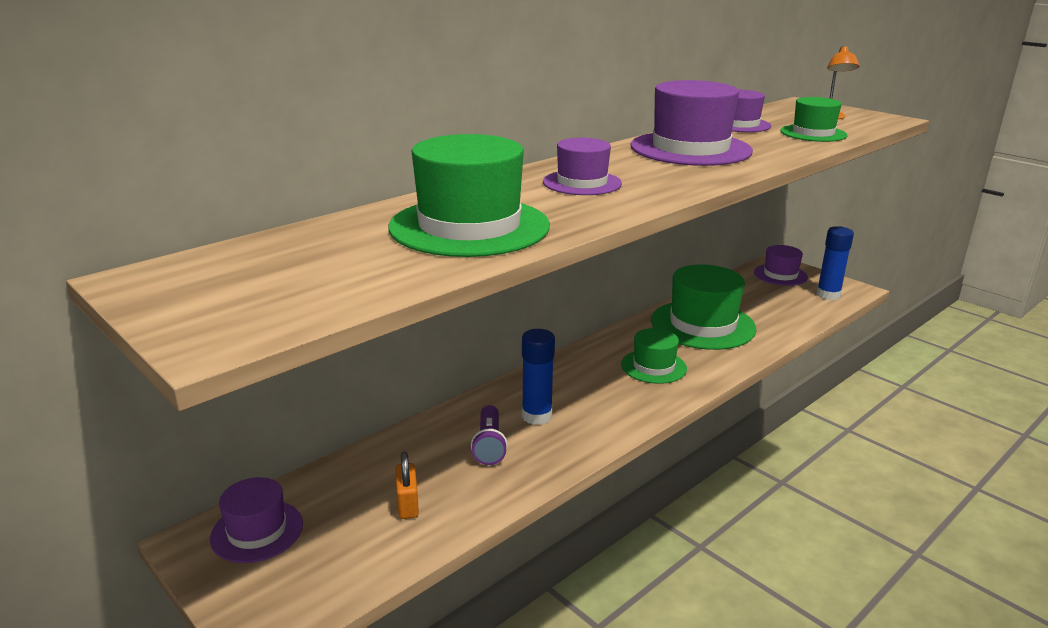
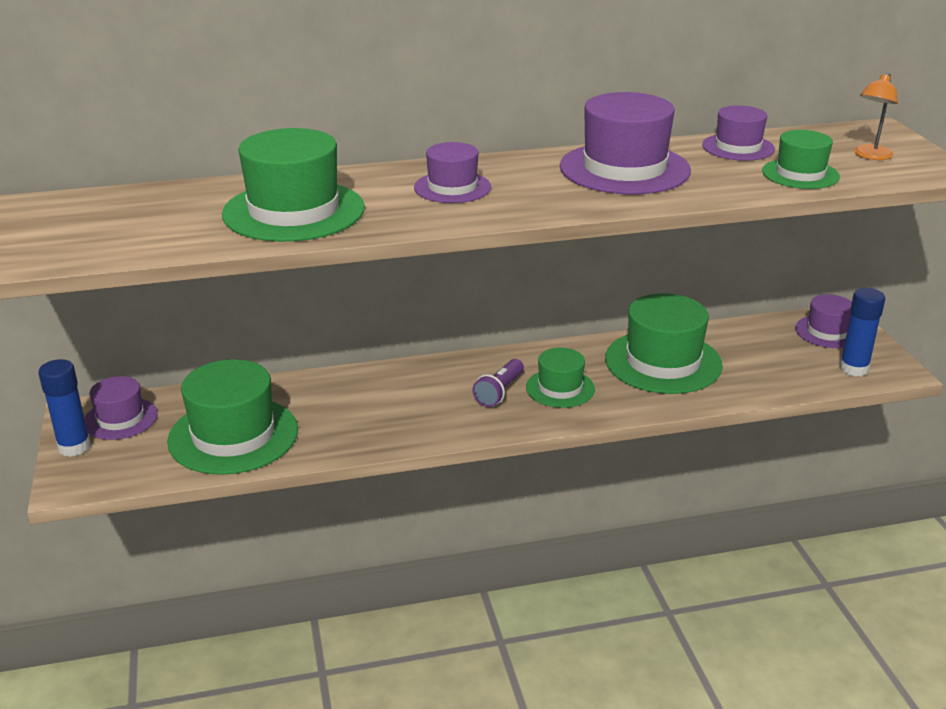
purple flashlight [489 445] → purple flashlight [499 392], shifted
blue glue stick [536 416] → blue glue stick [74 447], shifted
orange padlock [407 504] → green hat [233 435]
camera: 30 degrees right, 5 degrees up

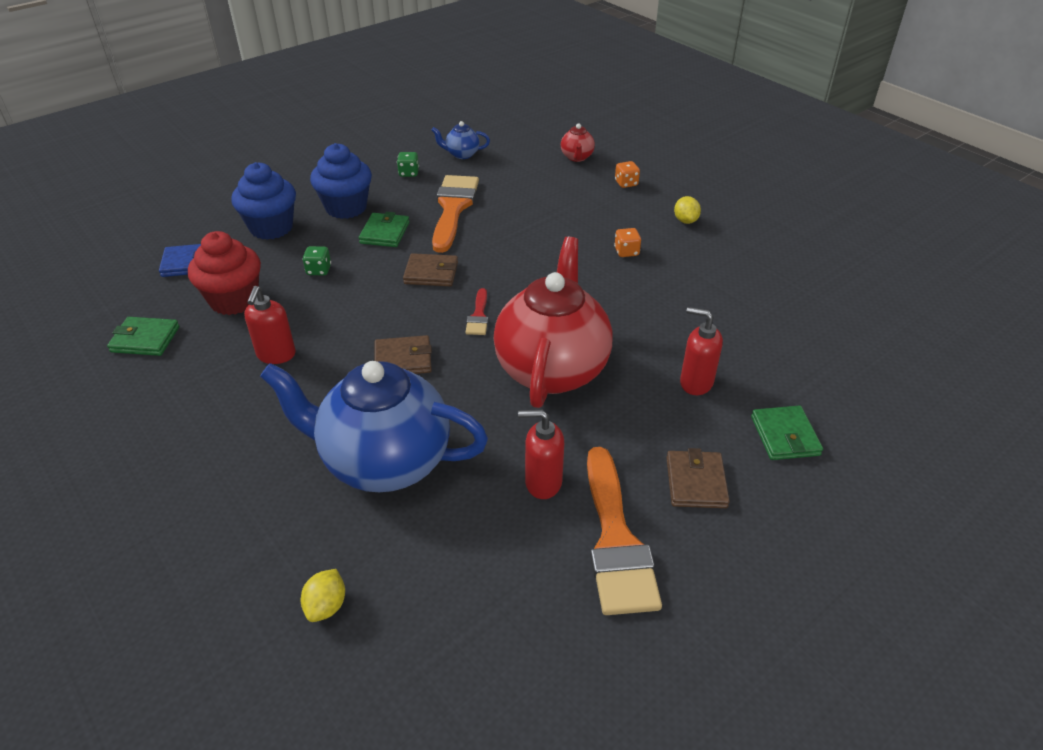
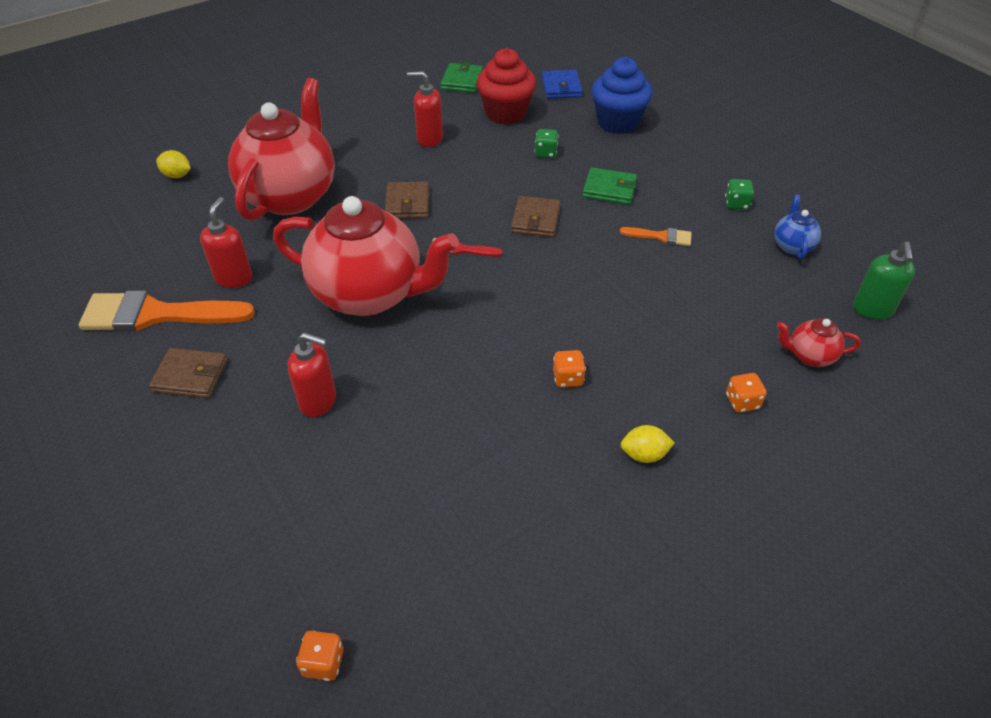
blue cupcake [346 207] → -
green wallet [785 436] → -
- → orange dice [323 663]
- → green soap dispenser [872 310]
blue teapot [384 461] → red teapot [291 196]
red soap dispenser [695 383] → red soap dispenser [318 401], 75 degrees clockwise
orange brush [453 208] → orange brush [661 236], x0.47
camera: 95 degrees right, 5 degrees up

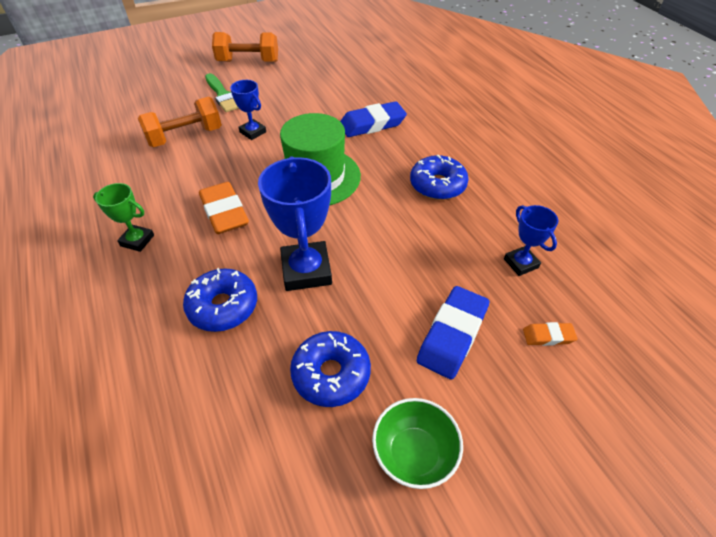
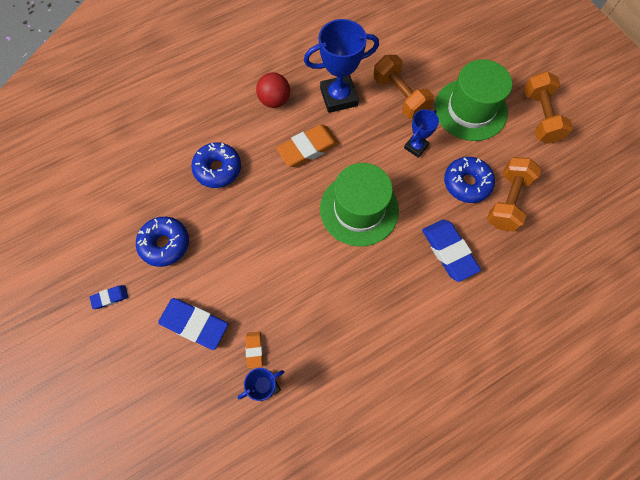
- → orange dumbbell [507 201]
blue trophy [306 270] → blue trophy [338 97], shifted
blue donut [437 185] → blue donut [466 183], shifted
orange eraser [548 336] → orange eraser [254 350], shifted
green trophy [137 240] → red ball [274 100]
green brush [223 95] → green hat [470 109]
green bowl [414 453] → blue eraser [110 297]
camera: 85 degrees right, 20 degrees up

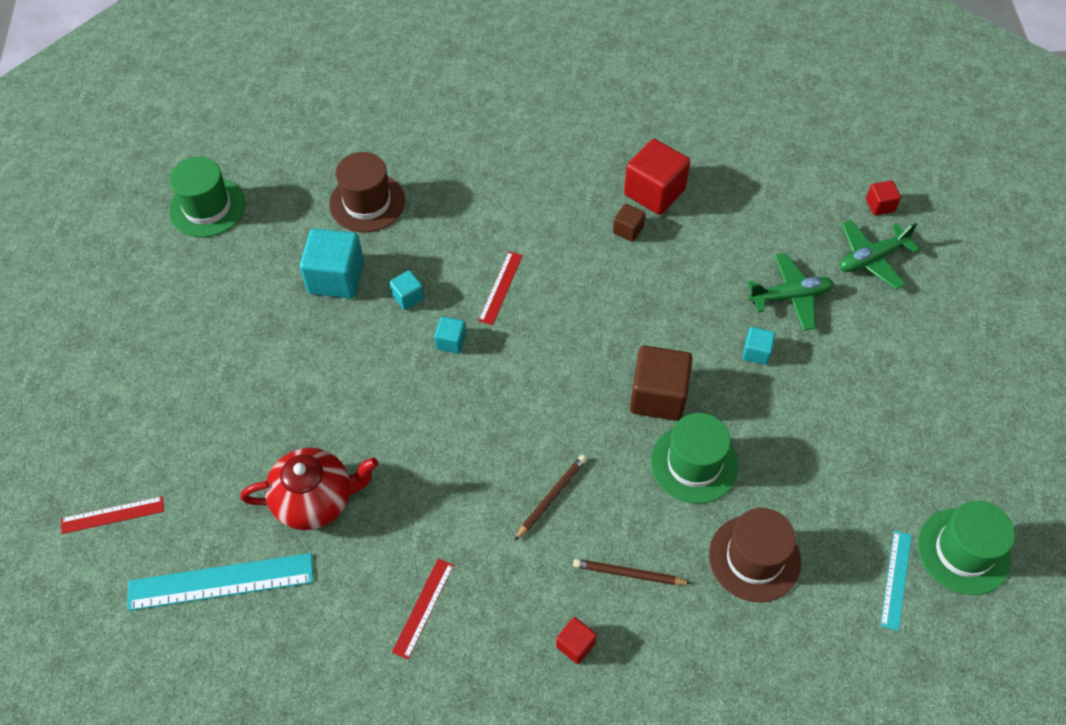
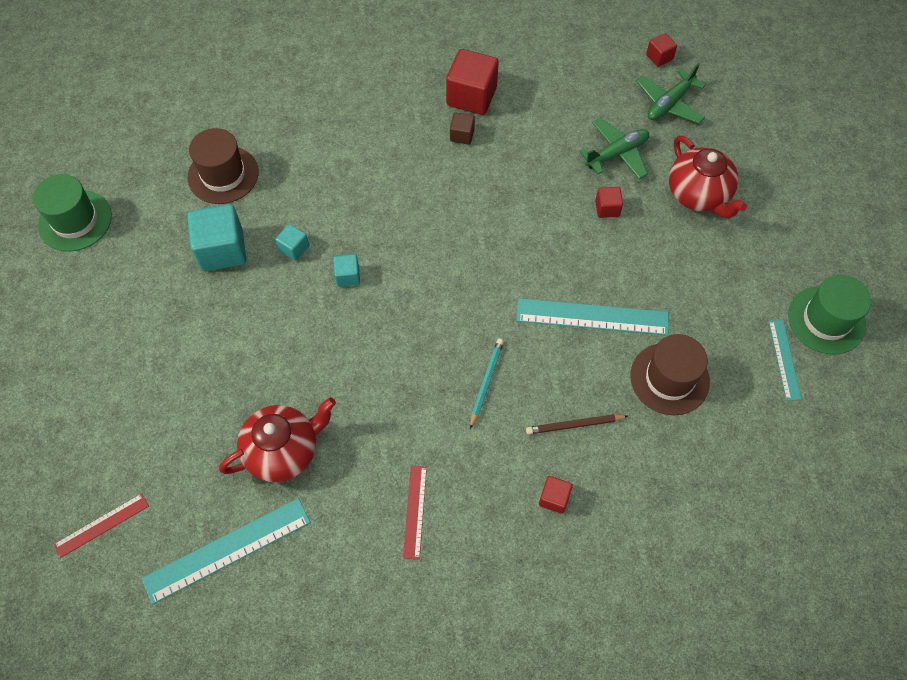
red ruler [501 287] → -
brown cube [658 396] → -
- → red teapot [698 195]
green hat [694 463] → turquoise ruler [592 316]
brown pencil [551 497] → turquoise pencil [486 382]
turquoise cube [756 352] → red cube [607 208]
camera: 20 degrees left, 5 degrees up

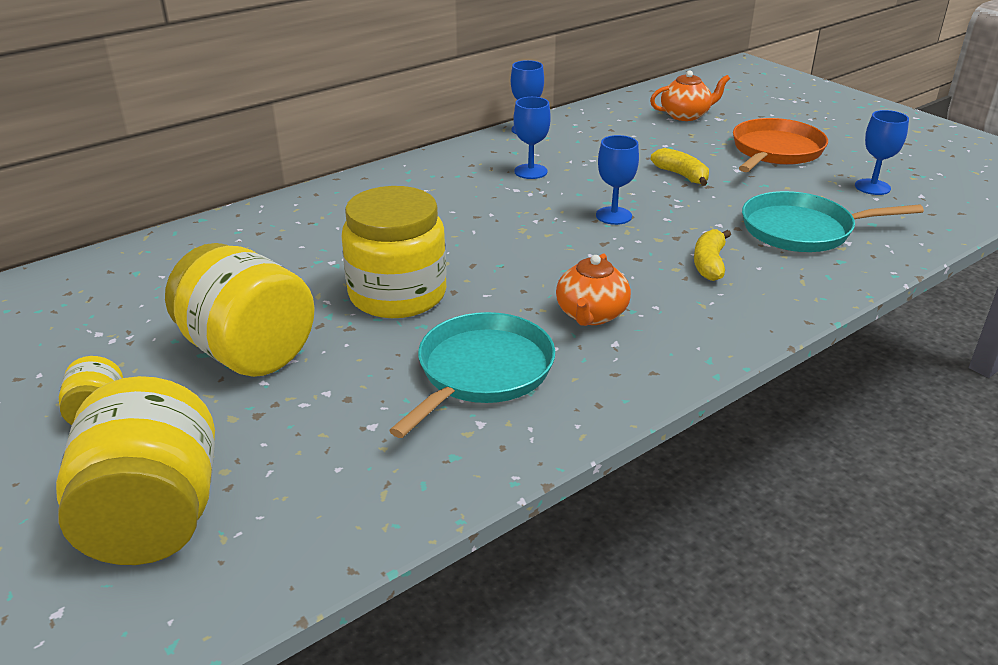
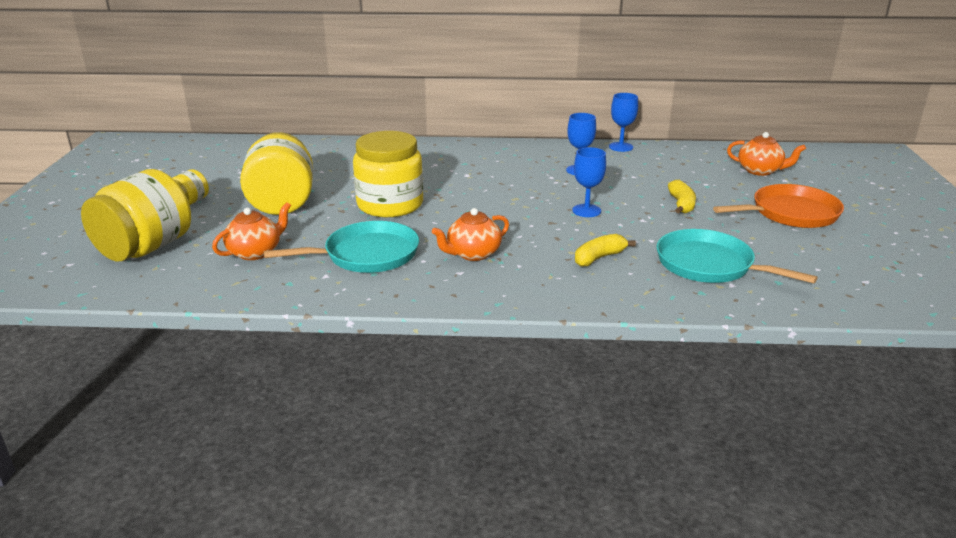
blue goblet [872 187] → -
- → orange teapot [255 252]
camera: 40 degrees right, 5 degrees down

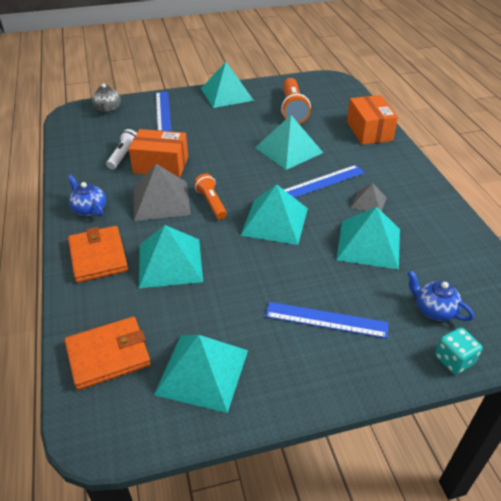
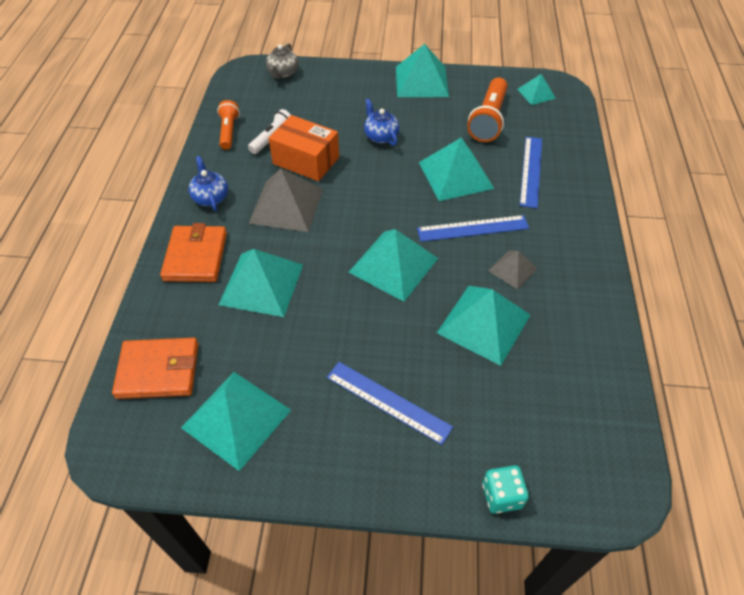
orange box [369 131] → -
- → turquoise pyramid [536 93]
blue ruler [163 111] → blue ruler [531 171], shifted
orange flashlight [211 203] → orange flashlight [229 131], shifted
blue teapot [434 310] → blue teapot [380 136], shifted
camera: 20 degrees right, 10 degrees up

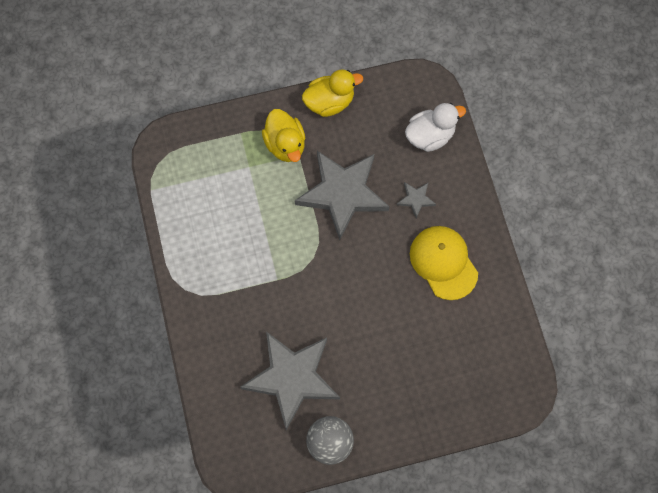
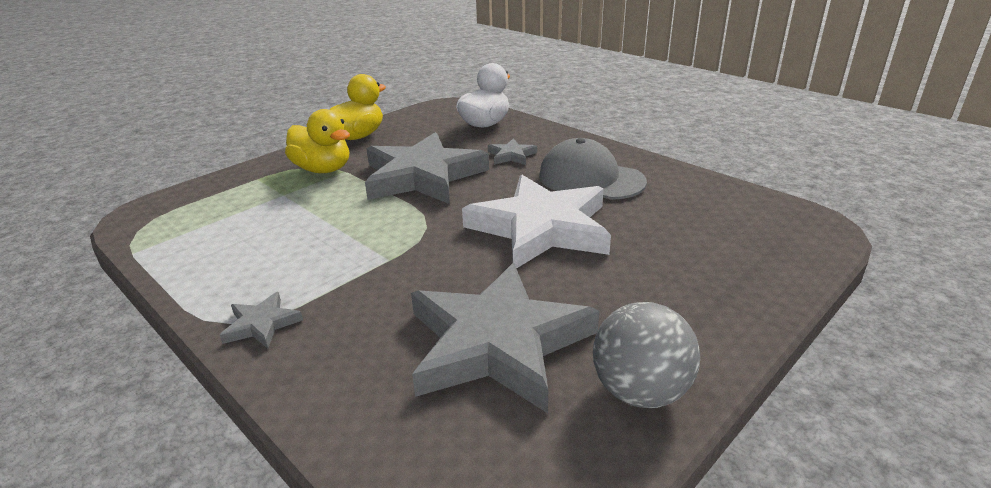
- → grey star [261 324]
- → white star [541 228]
yellow cap [443 262] → grey cap [591 179]
camera: 30 degrees left, 40 degrees down

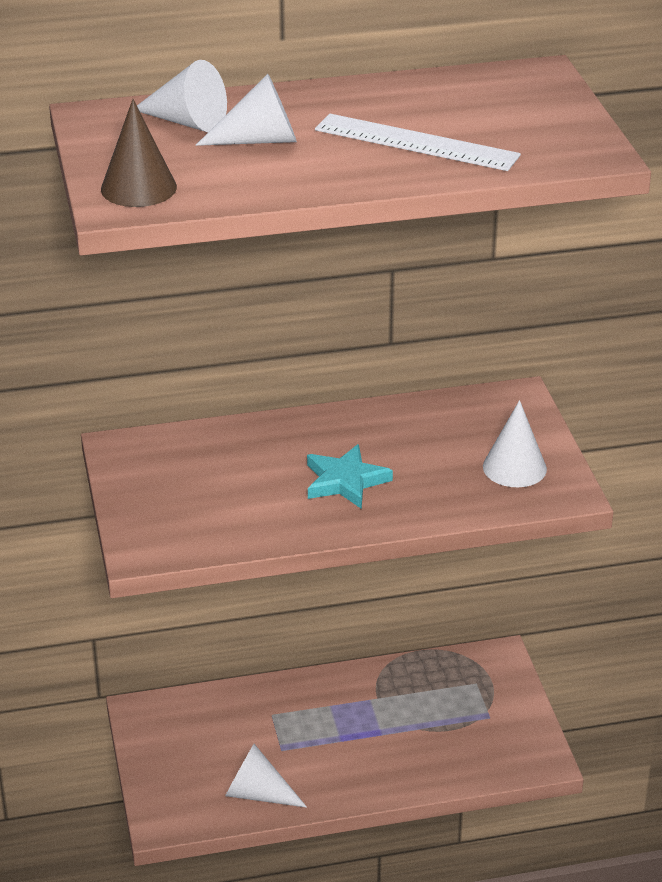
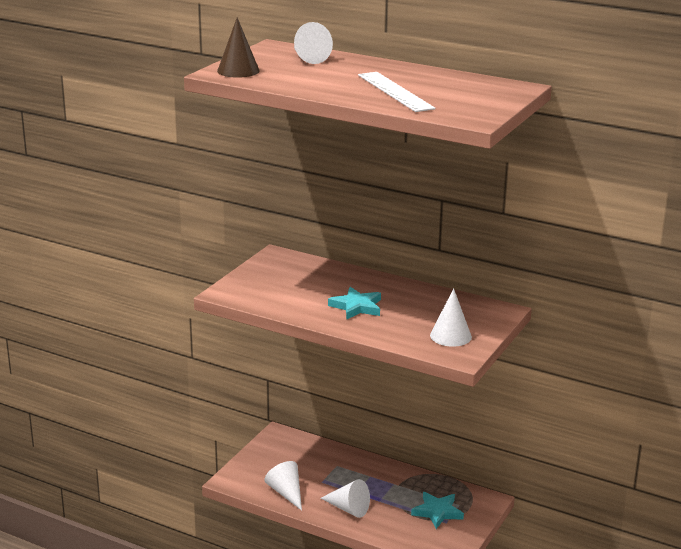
- → turquoise star [437 512]
white cone [259 140] → white cone [348 508], shifted
camera: 40 degrees right, 10 degrees down

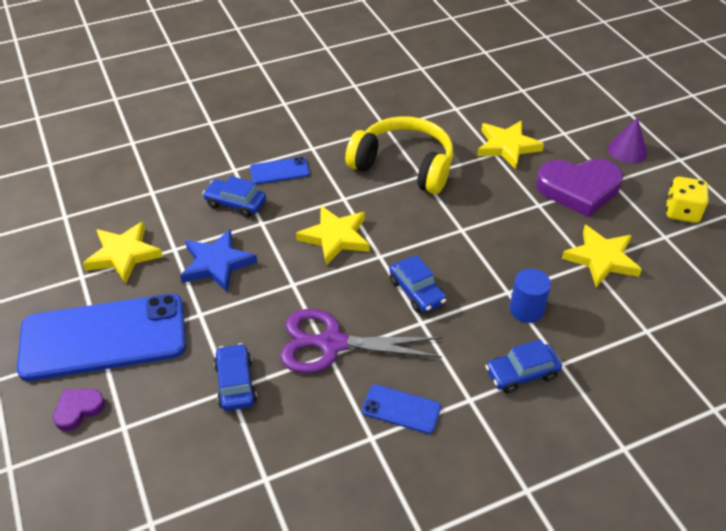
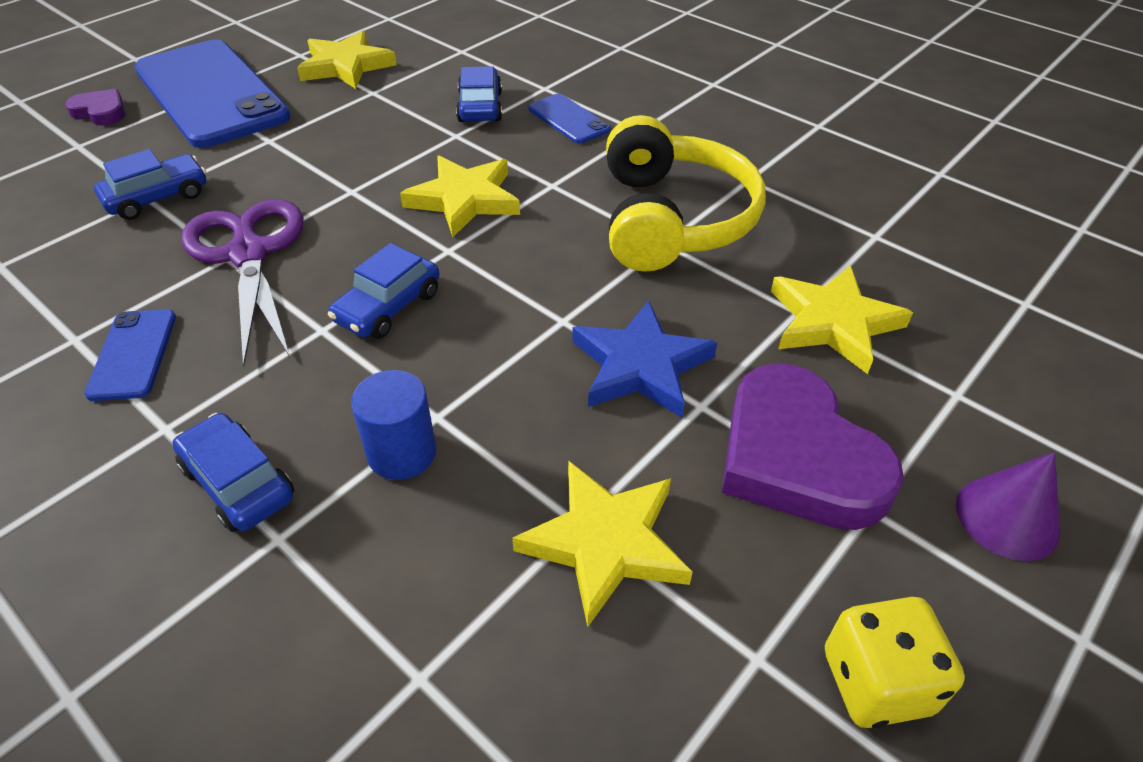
blue star [217 264] → blue star [640 365], shifted
camera: 65 degrees right, 0 degrees up

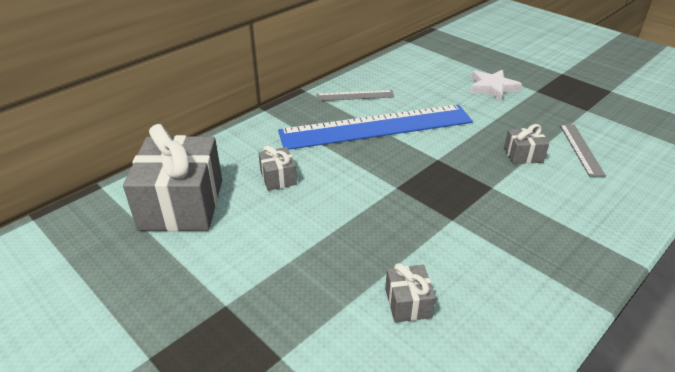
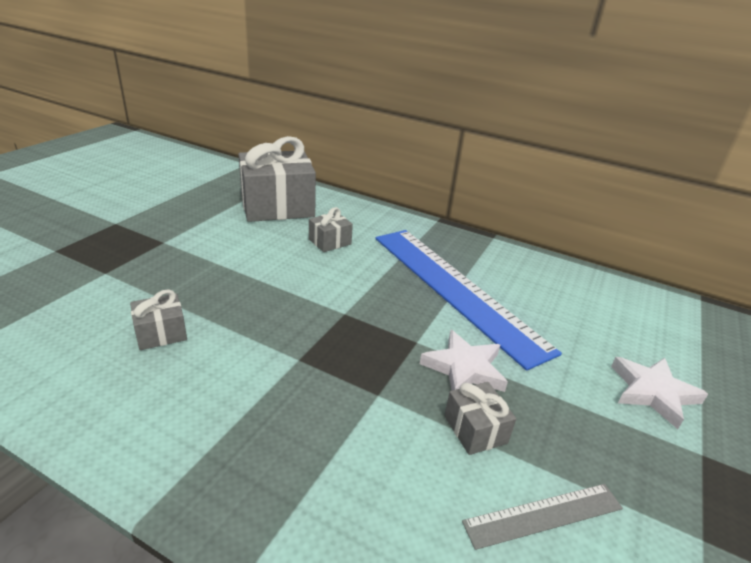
grey ruler [355 95] → -
- → white star [464 368]
camera: 70 degrees right, 5 degrees down

